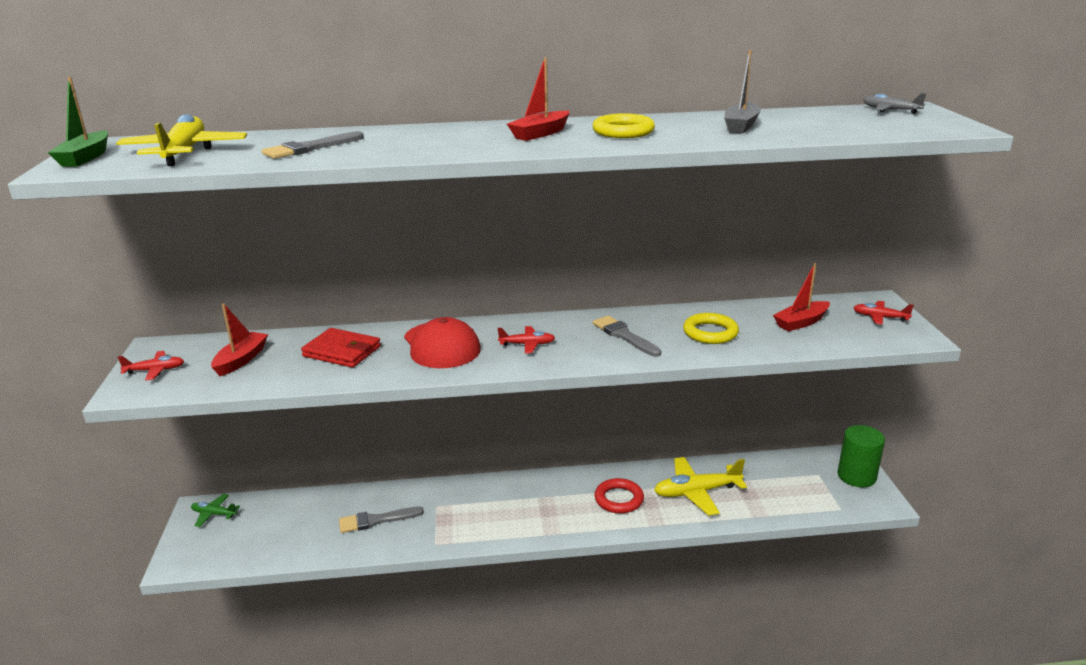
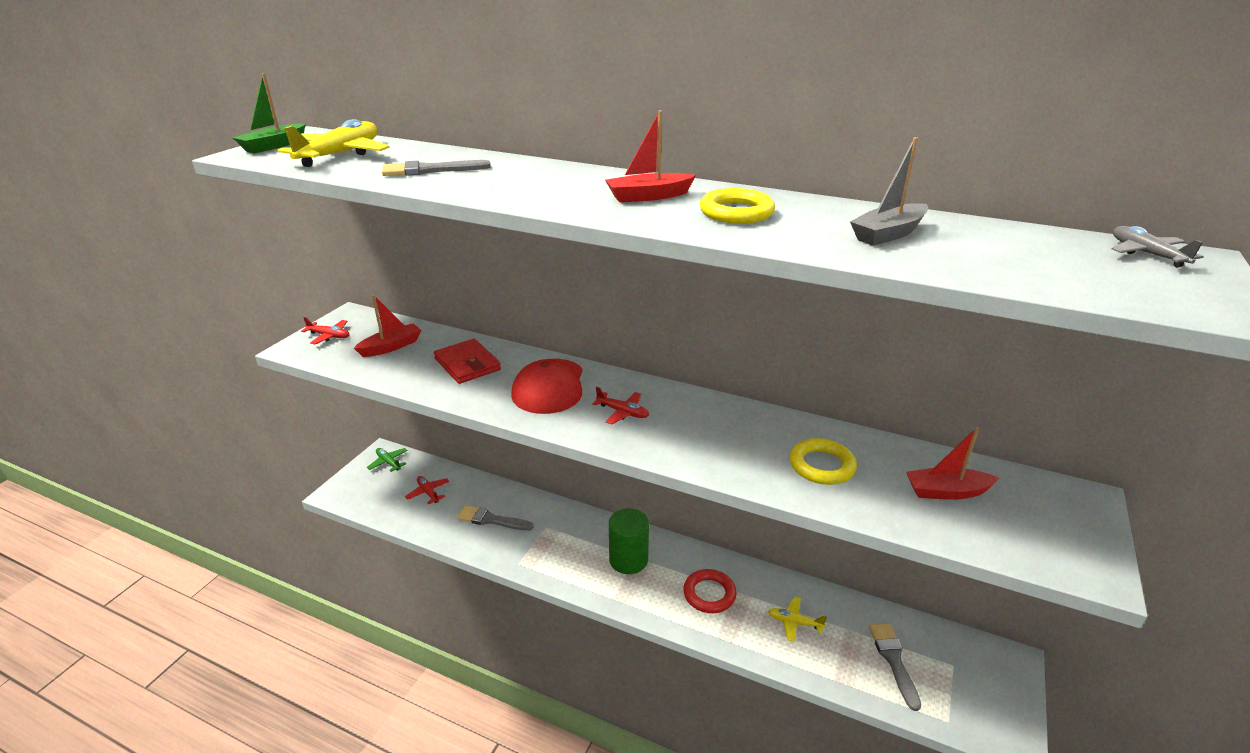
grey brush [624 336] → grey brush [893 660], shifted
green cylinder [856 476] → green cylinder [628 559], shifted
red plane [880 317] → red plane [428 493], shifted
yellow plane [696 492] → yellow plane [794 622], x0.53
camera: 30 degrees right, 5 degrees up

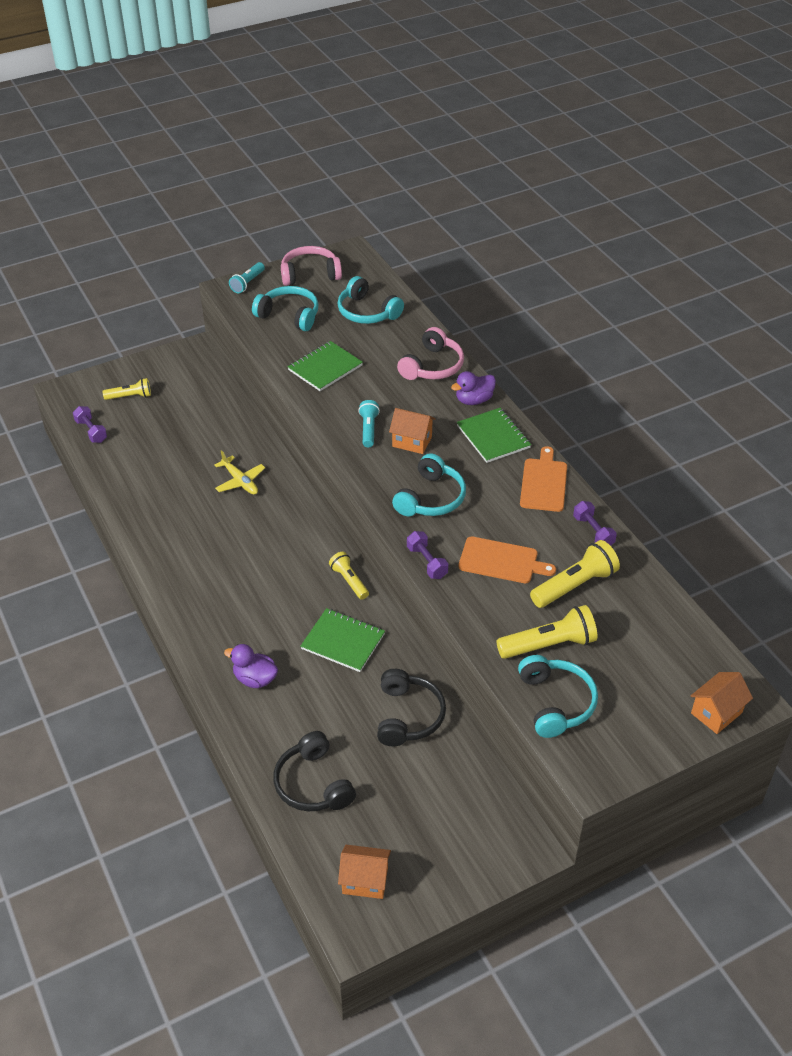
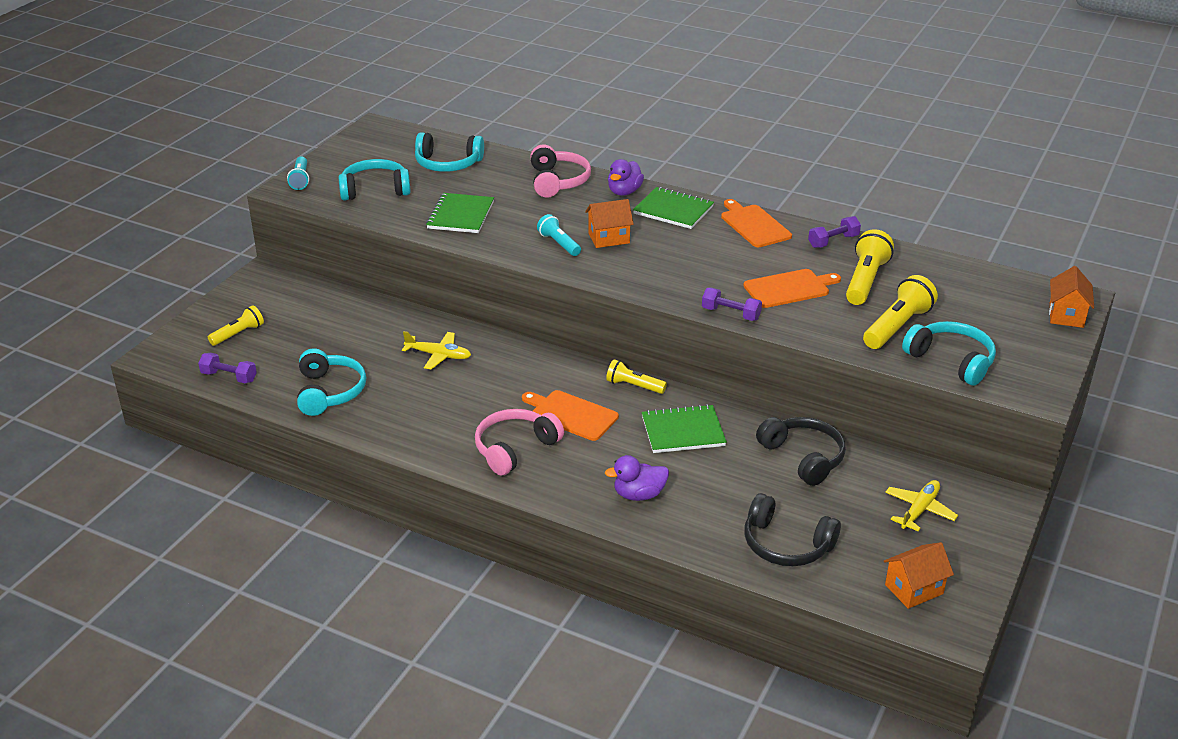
- → orange cutting board [571 415]
- → yellow plane [919 510]
pink headphones [310 274] → pink headphones [515 449], shifted
turquoise headphones [431 498] → turquoise headphones [329 392], shifted
purple dumbbell [593 531] → purple dumbbell [833 241], 60 degrees counterclockwise
camera: 35 degrees left, 10 degrees down

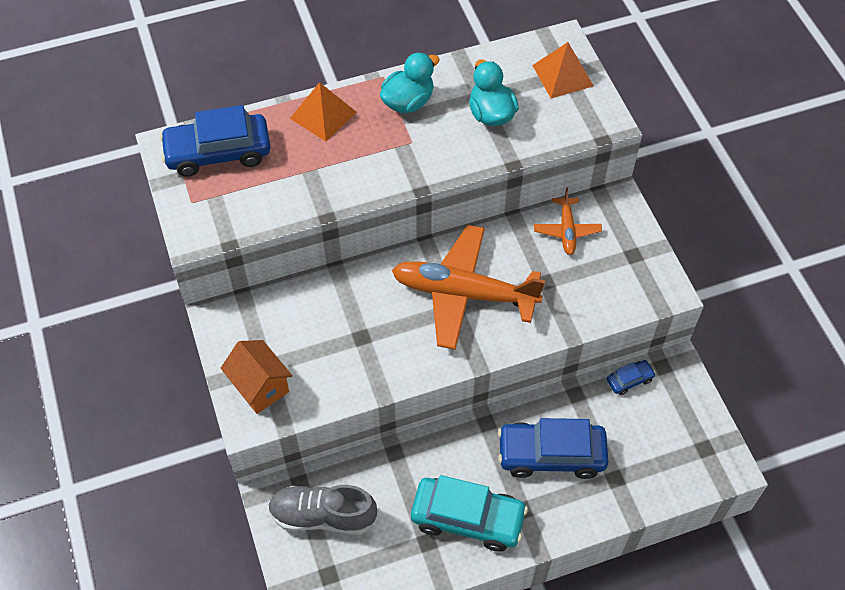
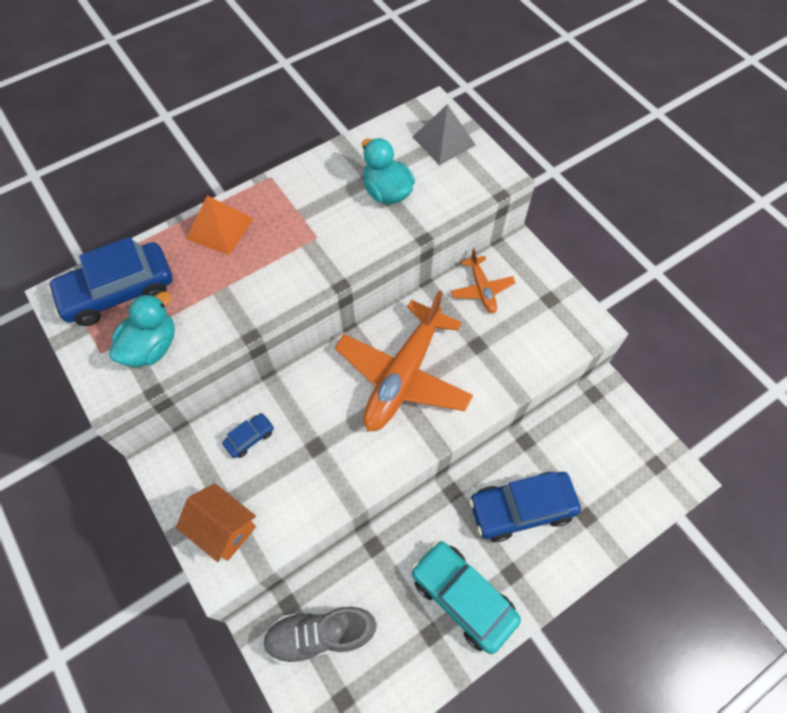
turquoise duck [408 102] → turquoise duck [152 347], shifted
blue car [629 380] → blue car [250 438], shifted
orange pyramid [562 75] → grey pyramid [443 141]
orange plane [463 293] → orange plane [403 376], 60 degrees counterclockwise
turquoise car [468 518] → turquoise car [463 597], 135 degrees counterclockwise
camera: 15 degrees left, 5 degrees up

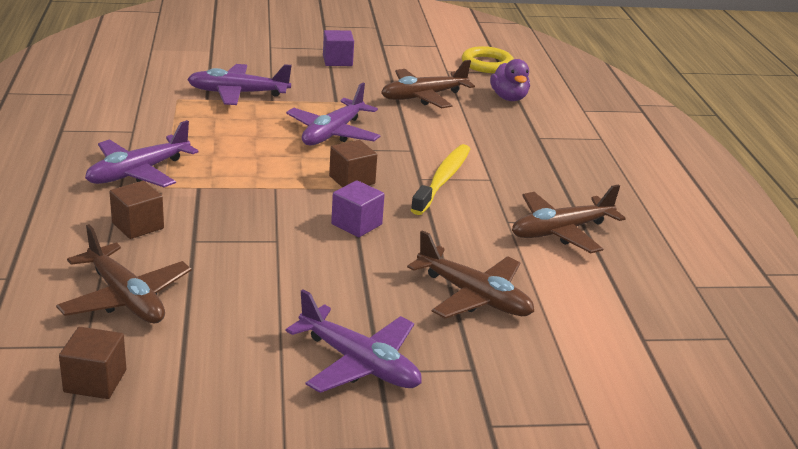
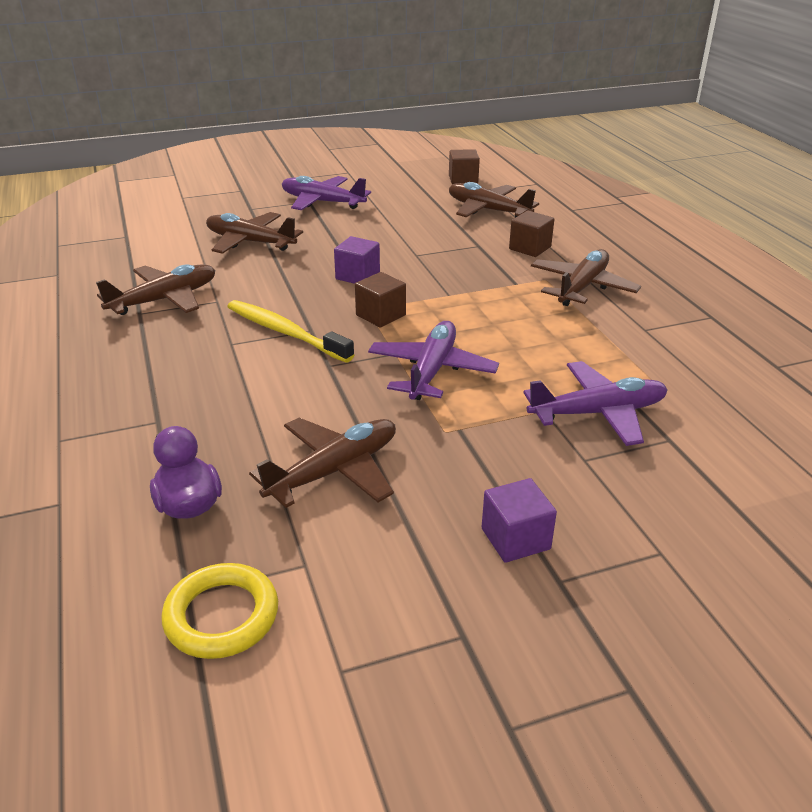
purple plane [138 173] → brown plane [582 287]
yellow toothbrush [442 180] → yellow toothbrush [285 332], 120 degrees clockwise
camera: 170 degrees right, 5 degrees up

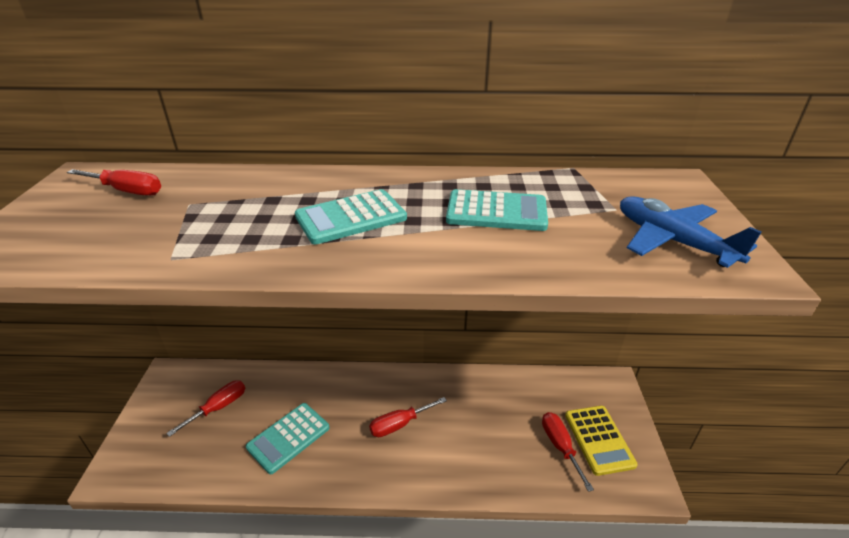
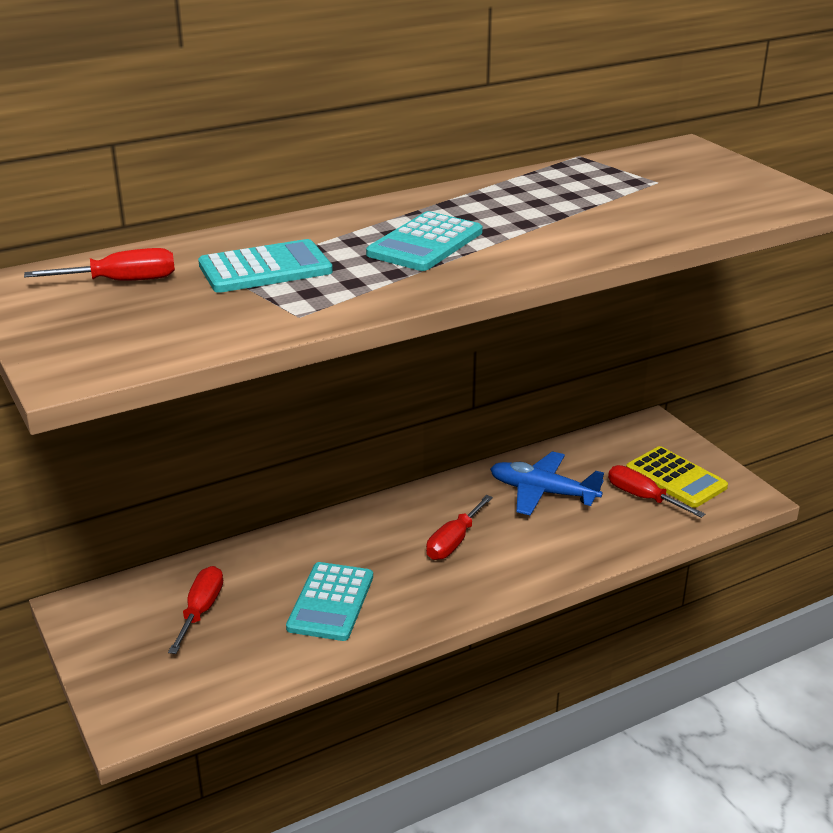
turquoise calculator [496 212] → turquoise calculator [265 268], shifted
blue plane [672 241] → blue plane [542 492], shifted
camera: 30 degrees left, 5 degrees down

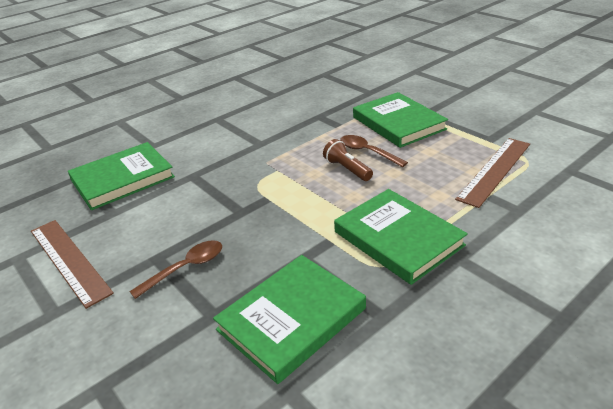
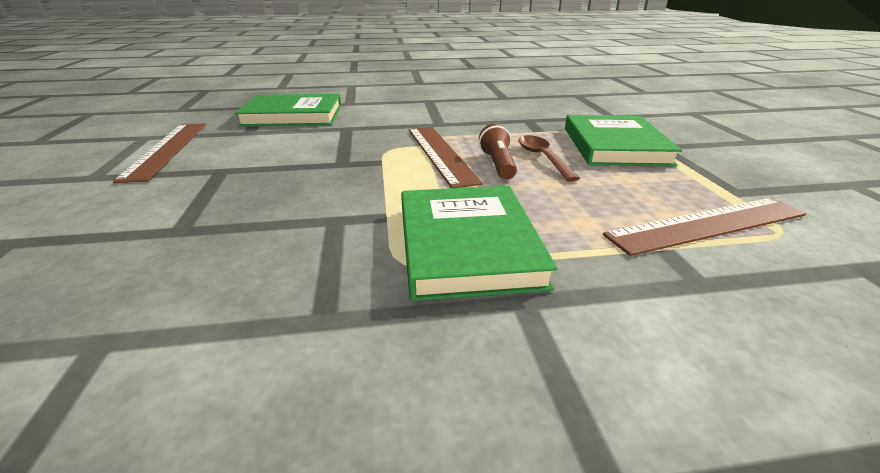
brown spoon [186 268] → -
green book [291 319] → -
- → brown ruler [440 153]
camera: 30 degrees right, 5 degrees down

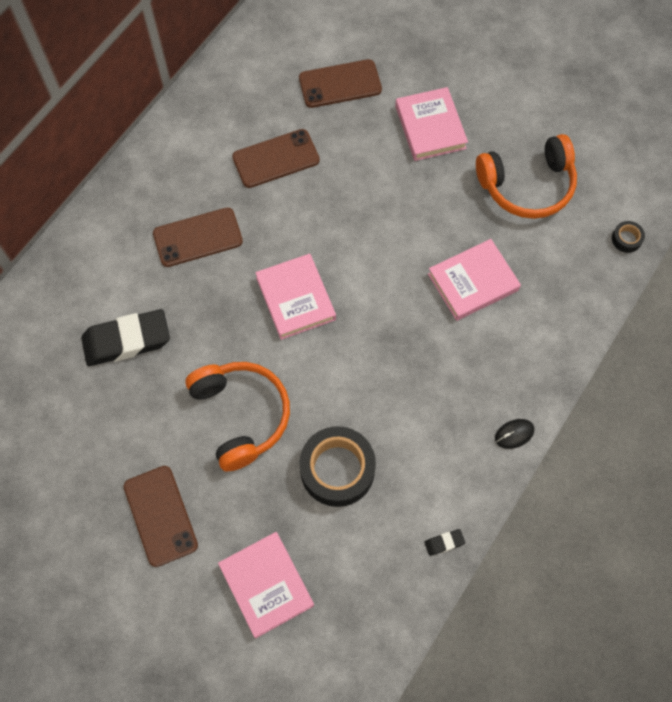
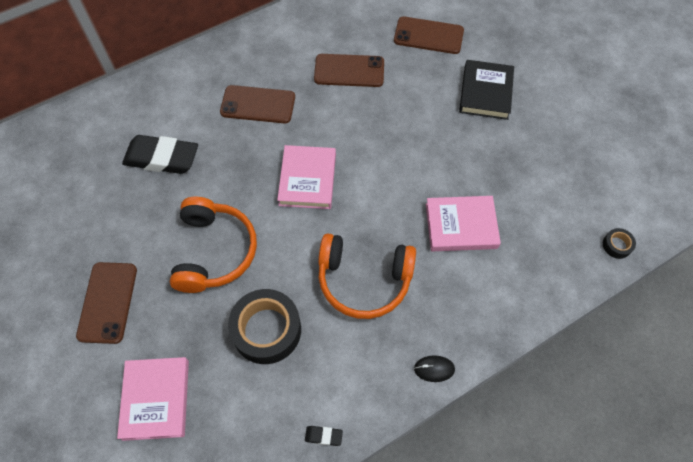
orange headphones [527 185] → orange headphones [364 280], shifted
pink book [430 127] → black book [485 92]
camera: 25 degrees right, 5 degrees down

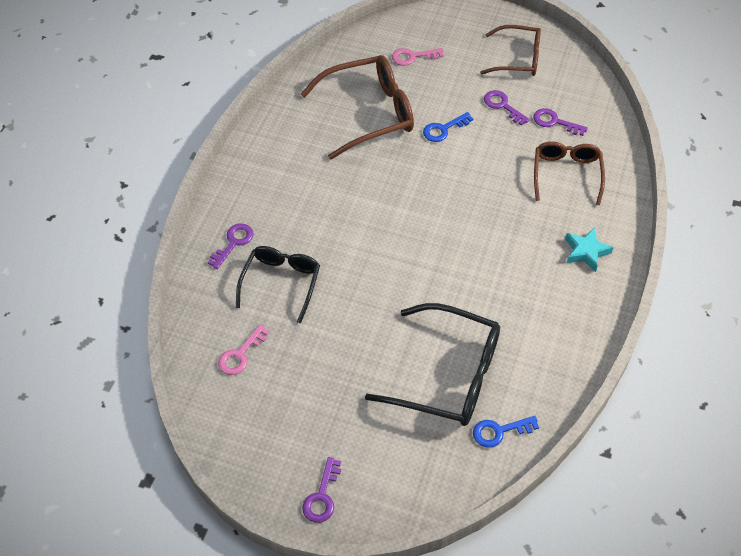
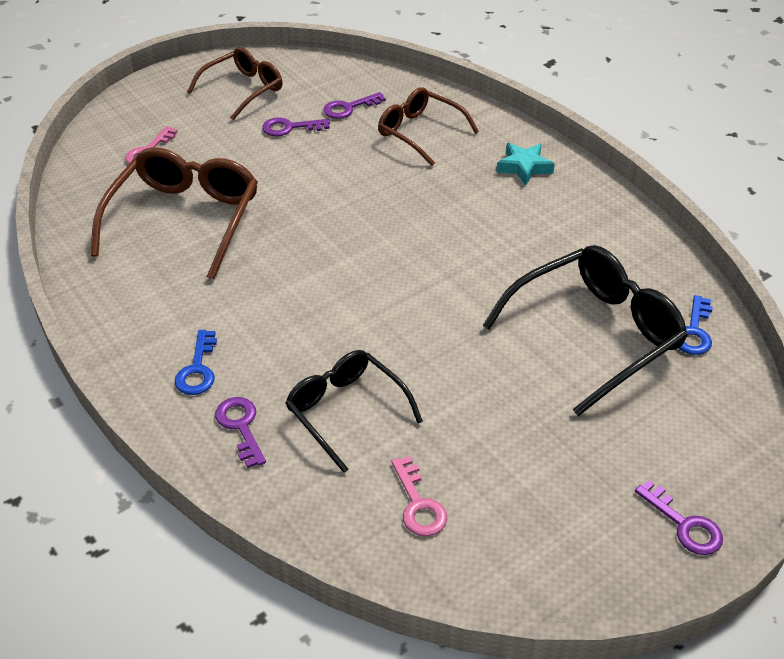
blue key [443 129] → blue key [197 369], shifted
camera: 55 degrees left, 10 degrees down

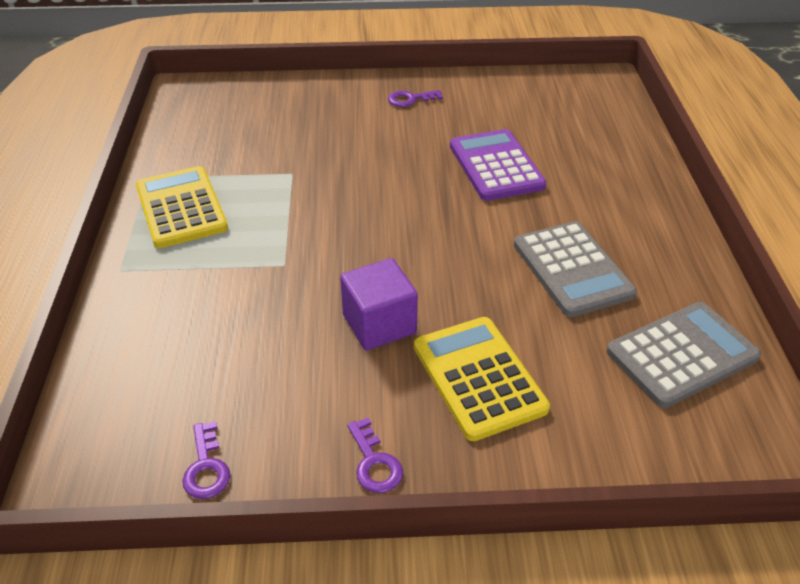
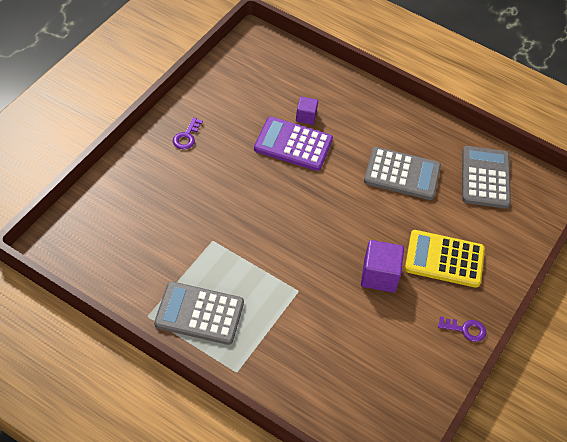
purple key [206 467] → -
- → purple cube [306 116]
yellow calculator [181 208] → grey calculator [199 314]
camera: 60 degrees left, 10 degrees up

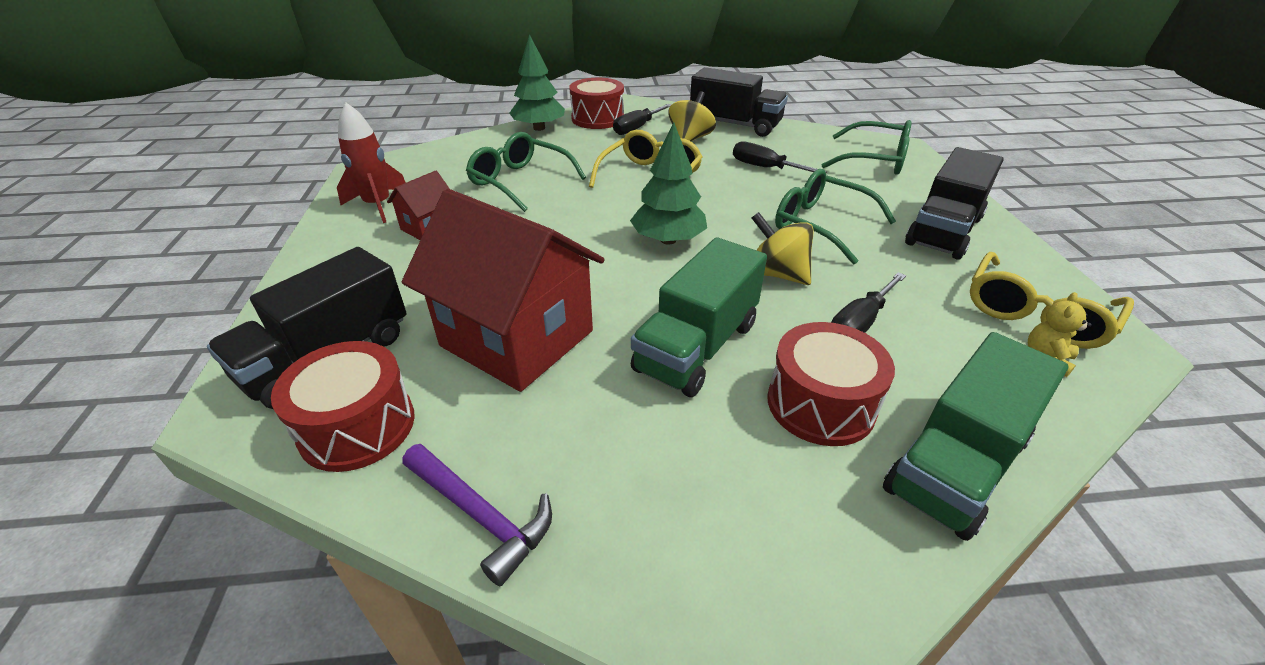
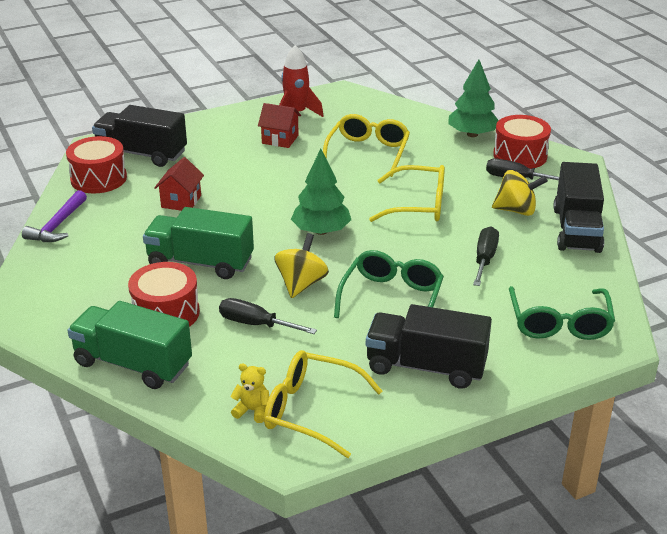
green glasses [520 181] → yellow glasses [368 152]
red house [517 338] → red house [181 201], x0.47
camera: 70 degrees right, 5 degrees down

